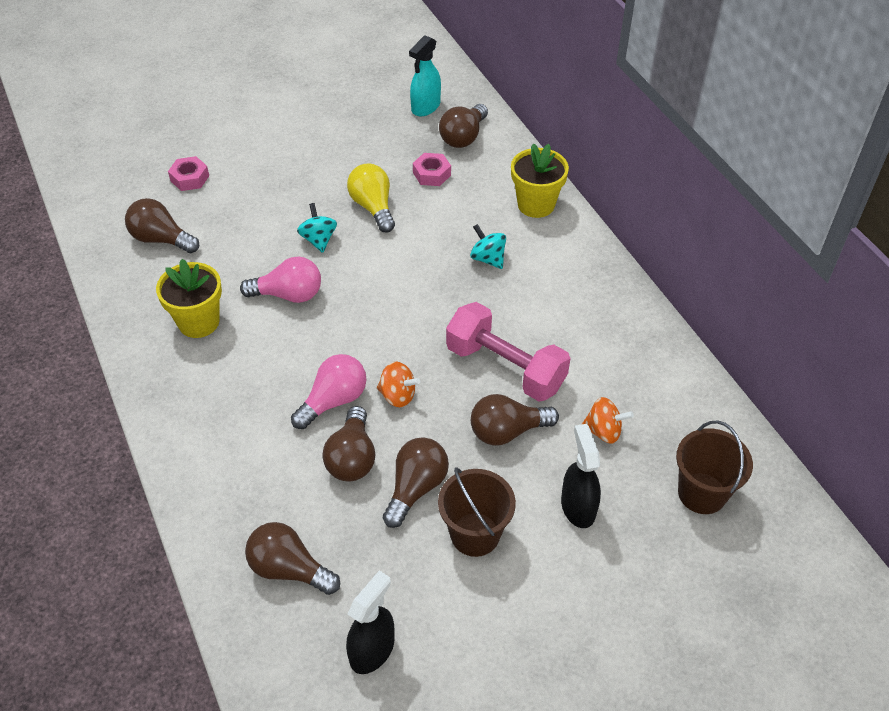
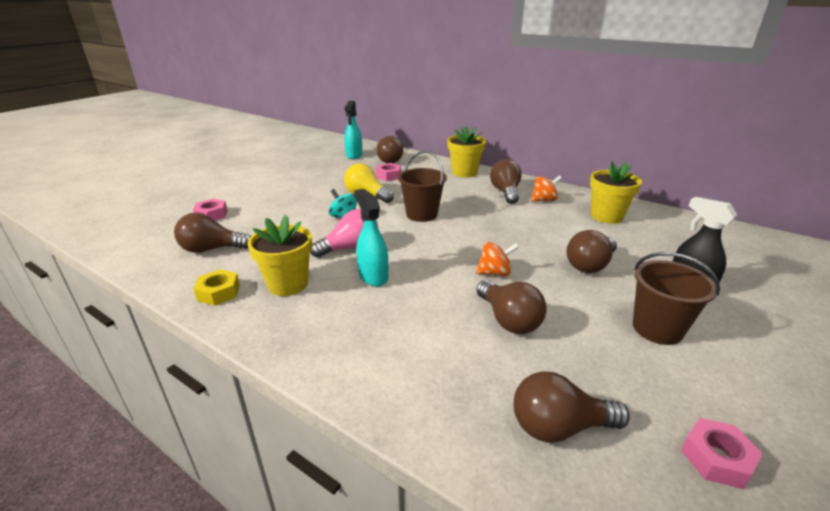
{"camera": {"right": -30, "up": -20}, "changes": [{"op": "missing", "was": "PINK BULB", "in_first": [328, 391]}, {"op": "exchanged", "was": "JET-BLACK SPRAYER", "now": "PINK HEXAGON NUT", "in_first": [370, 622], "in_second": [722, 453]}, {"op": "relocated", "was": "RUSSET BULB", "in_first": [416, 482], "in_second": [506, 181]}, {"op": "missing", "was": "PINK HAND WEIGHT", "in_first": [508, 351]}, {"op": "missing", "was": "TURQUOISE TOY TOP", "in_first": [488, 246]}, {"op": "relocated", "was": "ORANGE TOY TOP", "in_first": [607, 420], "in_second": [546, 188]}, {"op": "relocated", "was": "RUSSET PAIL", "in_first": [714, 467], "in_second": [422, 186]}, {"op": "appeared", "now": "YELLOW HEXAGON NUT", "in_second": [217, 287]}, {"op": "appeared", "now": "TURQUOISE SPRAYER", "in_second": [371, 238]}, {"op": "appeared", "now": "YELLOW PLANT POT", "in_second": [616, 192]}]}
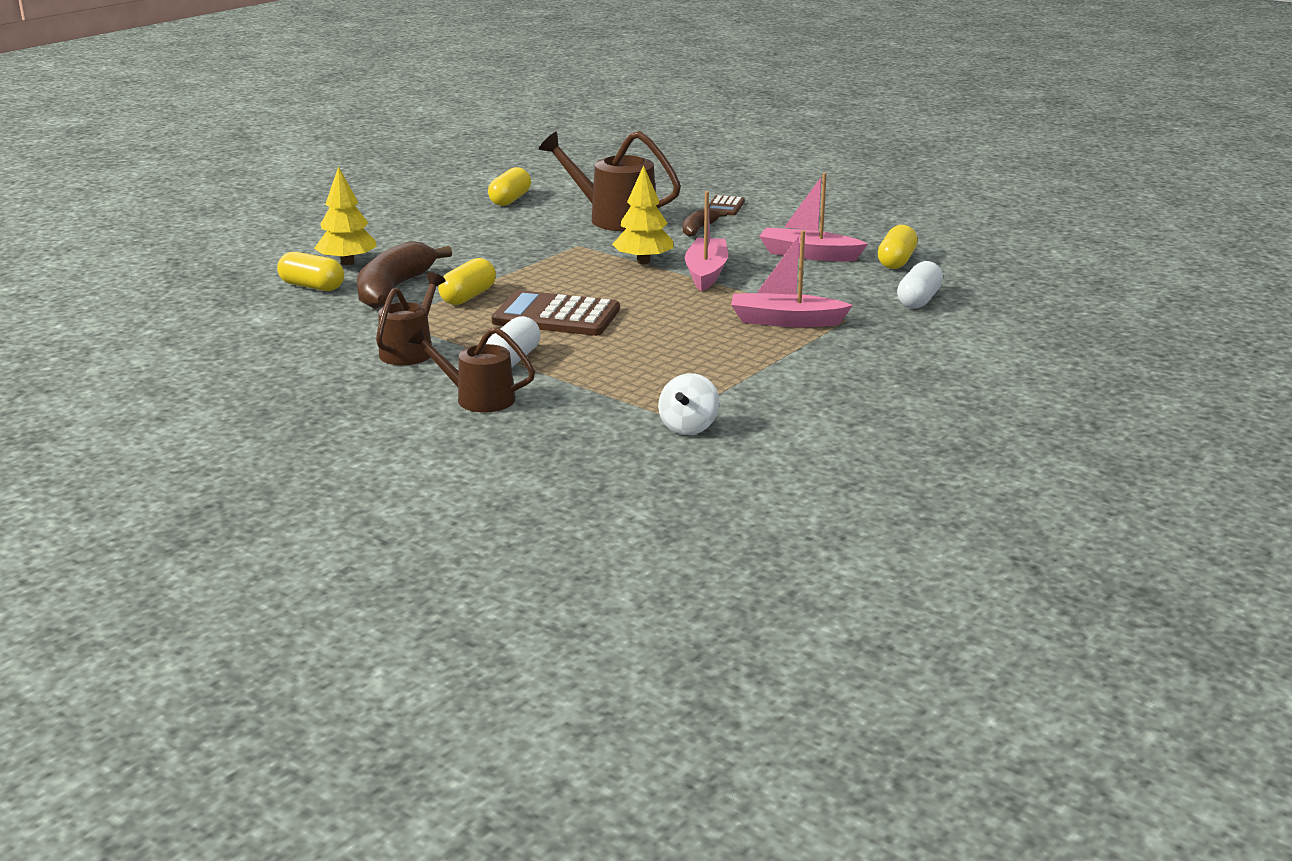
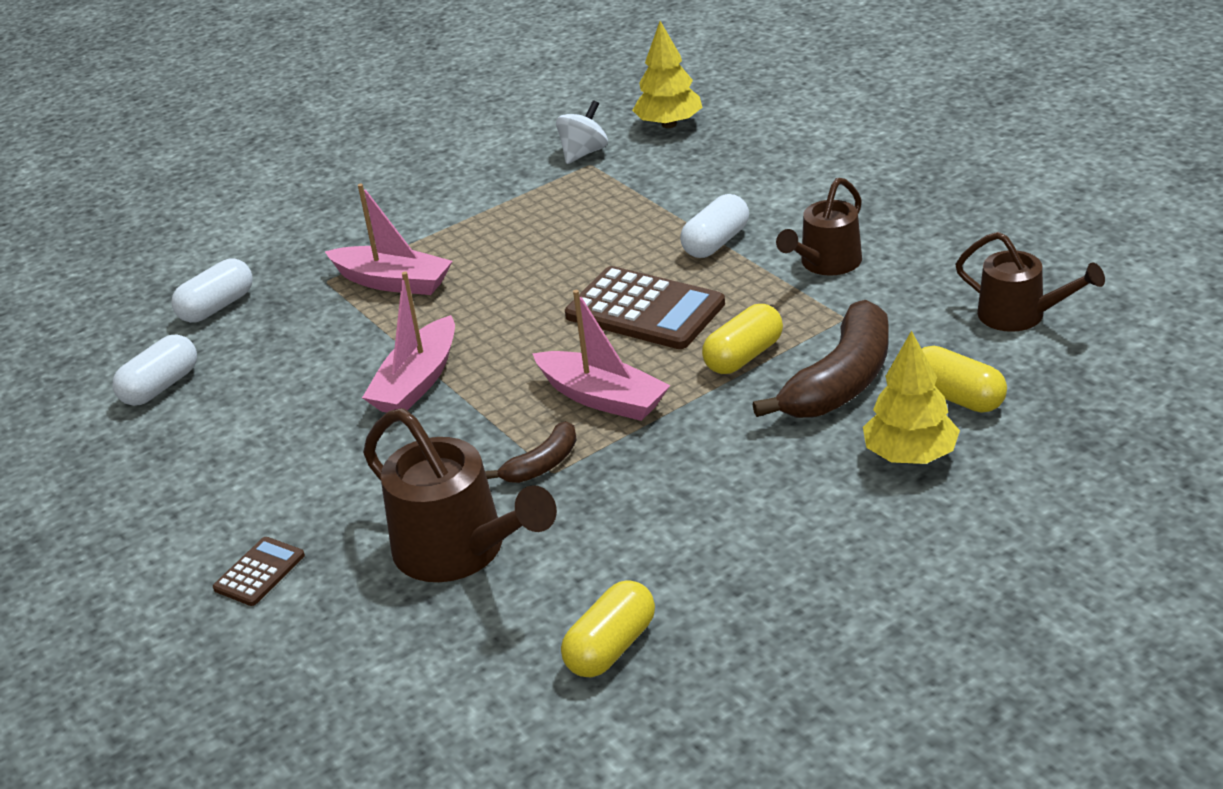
{"camera": {"right": -160, "up": 10}, "changes": [{"op": "relocated", "was": "RUSSET WATERING POT", "in_first": [471, 369], "in_second": [1030, 282]}, {"op": "relocated", "was": "YELLOW TREE", "in_first": [642, 214], "in_second": [667, 74]}, {"op": "relocated", "was": "RUSSET TOY BANANA", "in_first": [705, 222], "in_second": [531, 452]}, {"op": "relocated", "was": "PINK SAILBOAT", "in_first": [813, 217], "in_second": [601, 355]}, {"op": "colour", "was": "YELLOW PILL", "now": "WHITE PILL", "in_first": [898, 247], "in_second": [154, 370]}]}
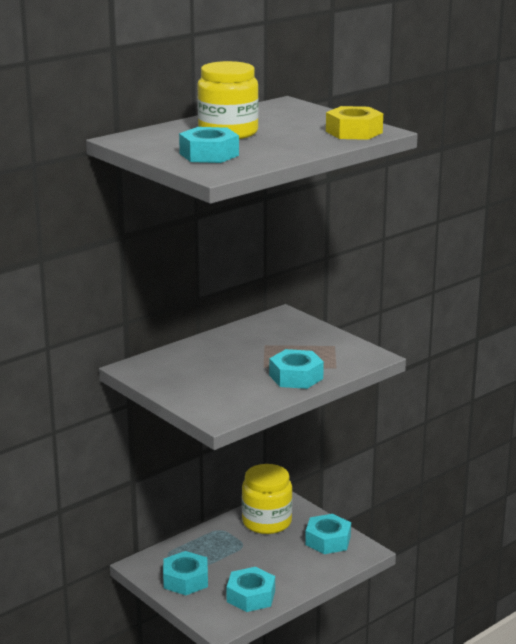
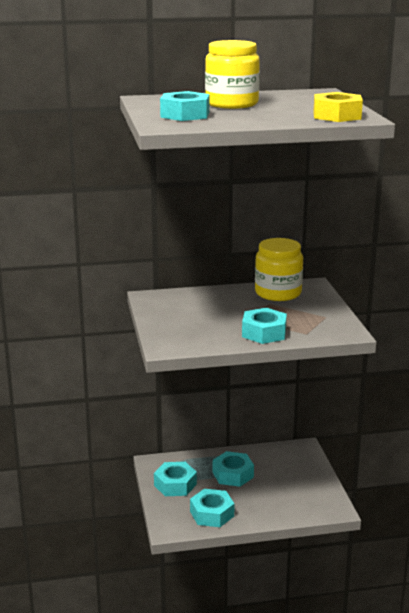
{"camera": {"right": 30, "up": 0}, "changes": [{"op": "relocated", "was": "YELLOW PRESERVE JAR", "in_first": [267, 499], "in_second": [279, 269]}, {"op": "relocated", "was": "TURQUOISE HEXAGON NUT", "in_first": [328, 534], "in_second": [233, 469]}]}
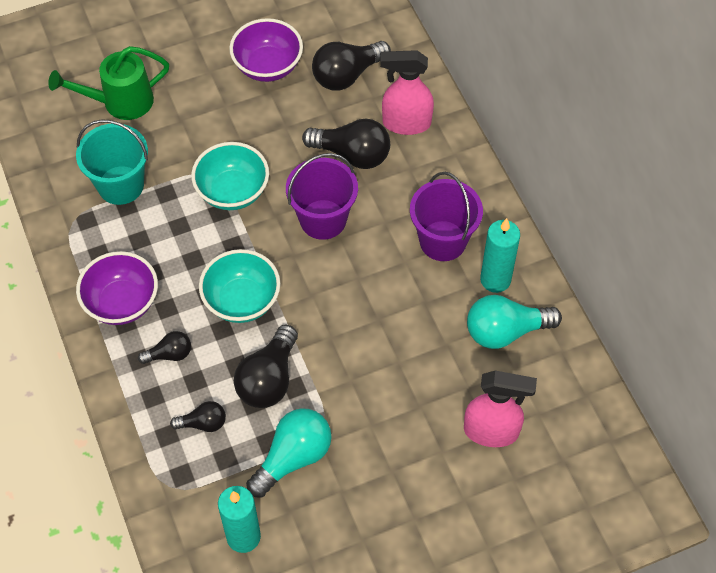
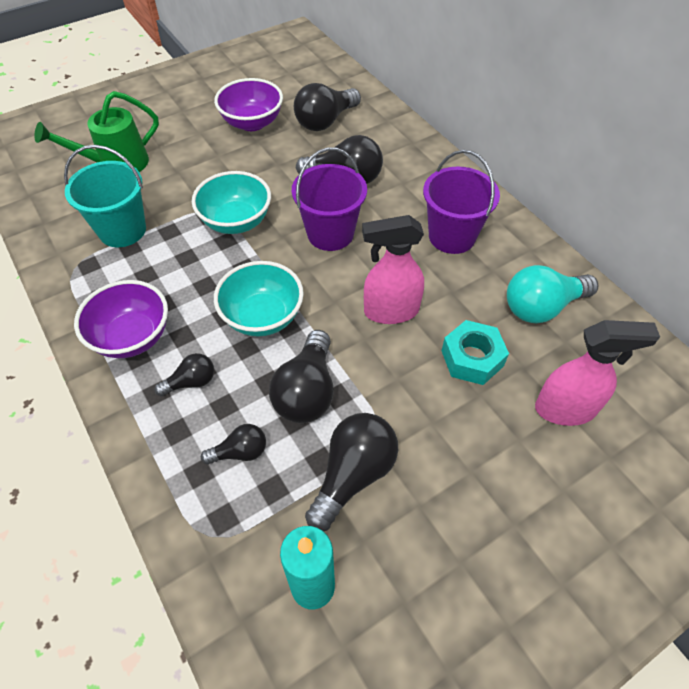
{"camera": {"right": -10, "up": -5}, "changes": [{"op": "colour", "was": "TURQUOISE BULB", "now": "JET-BLACK BULB", "in_first": [289, 453], "in_second": [351, 472]}, {"op": "relocated", "was": "PINK SPRAYER", "in_first": [407, 92], "in_second": [393, 269]}, {"op": "missing", "was": "TURQUOISE CANDLE", "in_first": [500, 255]}, {"op": "appeared", "now": "TURQUOISE HEXAGON NUT", "in_second": [475, 352]}]}
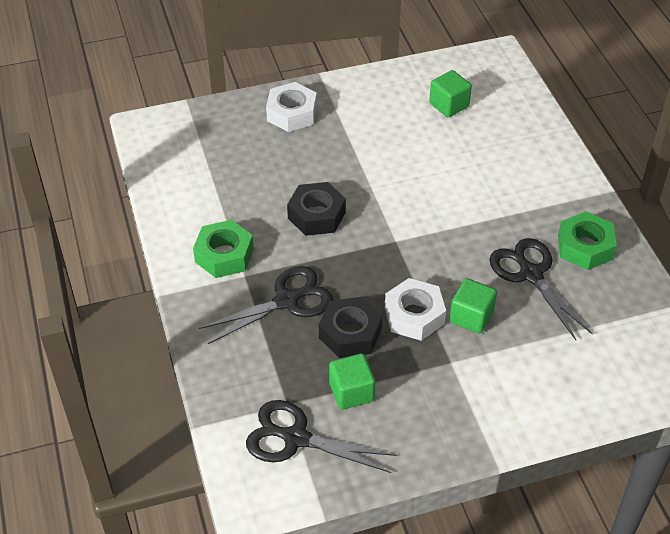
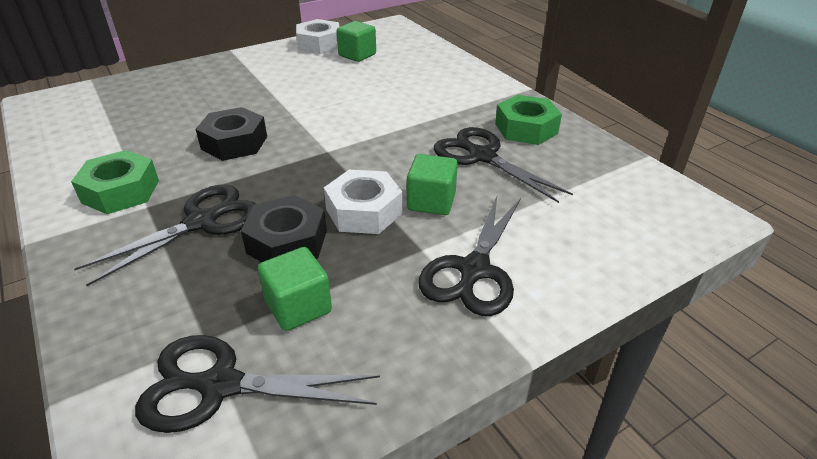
{"camera": {"right": -15, "up": -10}, "changes": [{"op": "relocated", "was": "WHITE HEXAGON NUT", "in_first": [291, 107], "in_second": [317, 36]}, {"op": "appeared", "now": "JET-BLACK SCISSORS", "in_second": [470, 255]}]}
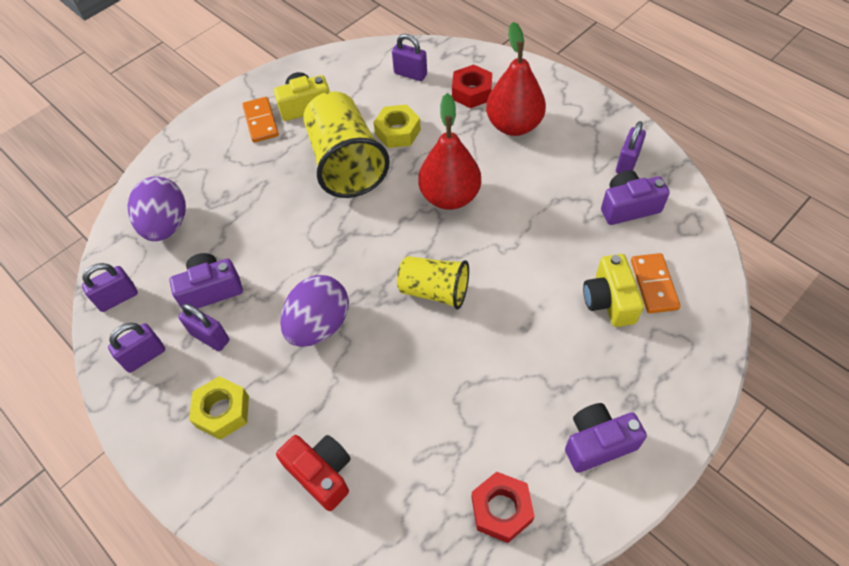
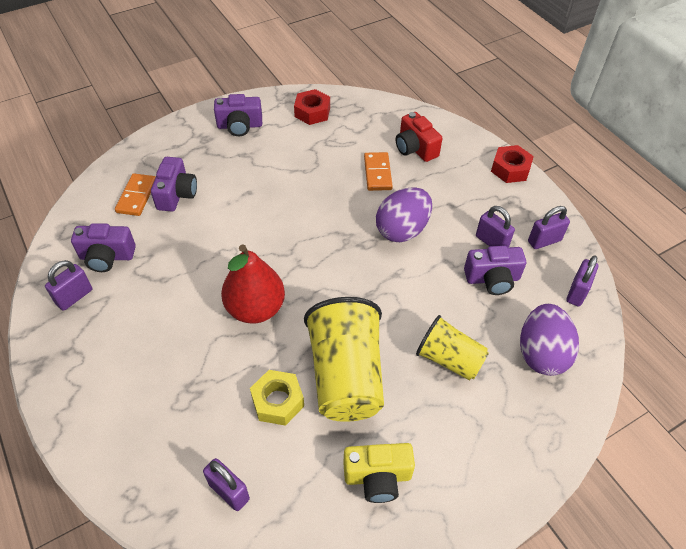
{"camera": {"right": -170, "up": -5}, "changes": [{"op": "spun", "was": "VIOLET PADLOCK", "in_first": [110, 287], "in_second": [582, 281], "clockwise": -45}, {"op": "missing", "was": "YELLOW HEXAGON NUT", "in_first": [219, 408]}, {"op": "relocated", "was": "ORANGE DOMINO PIECE", "in_first": [260, 120], "in_second": [378, 171]}, {"op": "relocated", "was": "YELLOW CUP", "in_first": [433, 282], "in_second": [452, 348]}, {"op": "relocated", "was": "SCARLET HEXAGON NUT", "in_first": [472, 86], "in_second": [512, 164]}, {"op": "missing", "was": "SCARLET PEAR FRUIT", "in_first": [516, 79]}, {"op": "colour", "was": "YELLOW PHOTO CAMERA", "now": "VIOLET PHOTO CAMERA", "in_first": [613, 290], "in_second": [174, 184]}]}
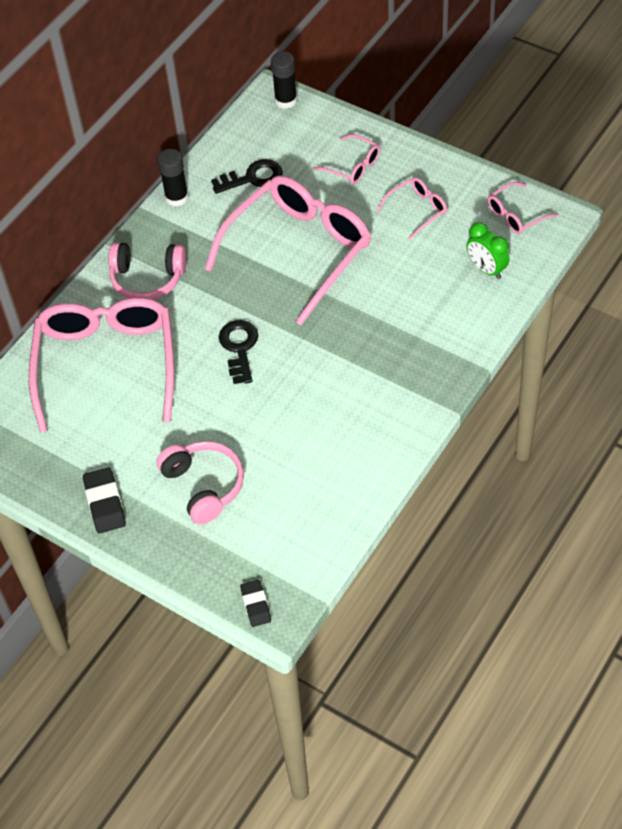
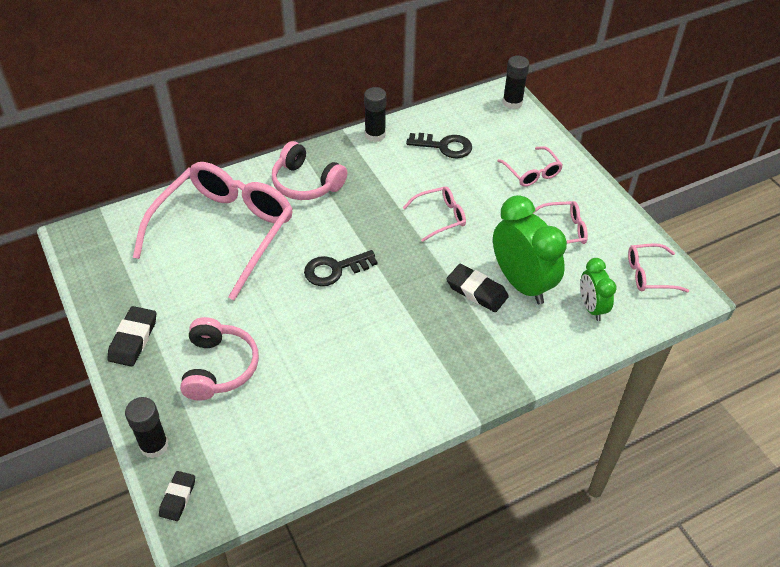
{"camera": {"right": 25, "up": -5}, "changes": [{"op": "size", "was": "PINK GLASSES", "in_first": [288, 250], "in_second": [434, 214], "ratio": 0.43}, {"op": "spun", "was": "JET-BLACK DOOR KEY", "in_first": [238, 352], "in_second": [341, 268], "clockwise": -135}, {"op": "appeared", "now": "JET-BLACK GLUE", "in_second": [147, 427]}, {"op": "appeared", "now": "JET-BLACK GUM ERASER", "in_second": [477, 288]}, {"op": "appeared", "now": "GREEN BEDSIDE CLOCK", "in_second": [530, 249]}]}
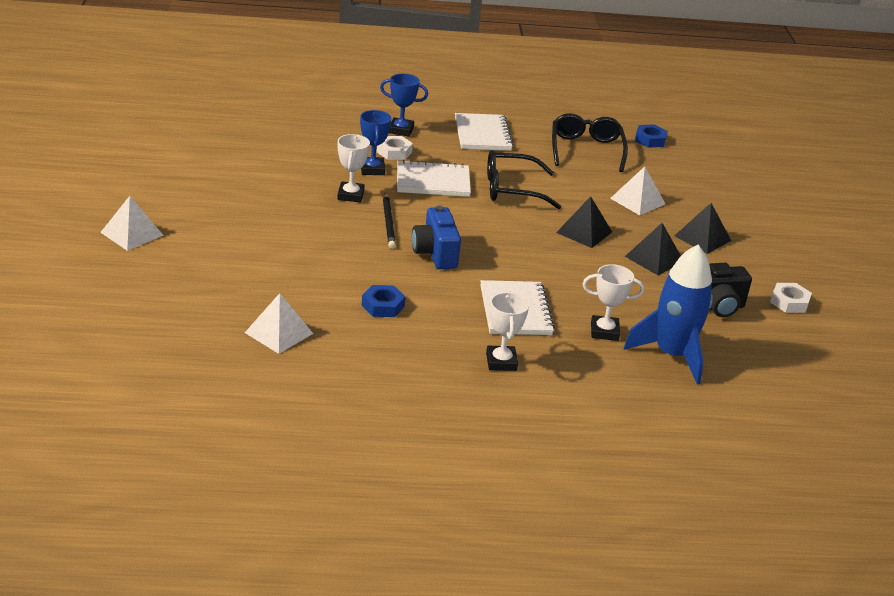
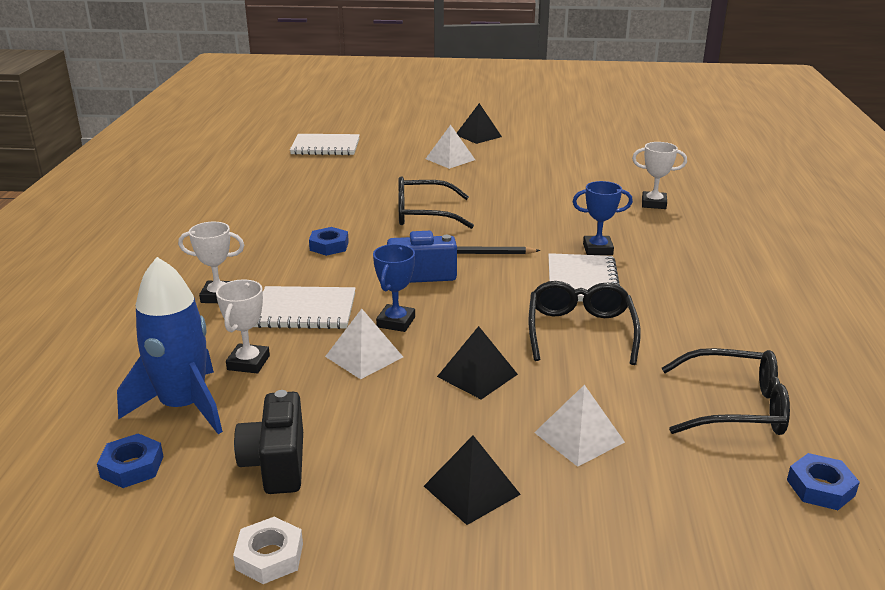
{"camera": {"right": 100, "up": -5}, "changes": [{"op": "relocated", "was": "WHITE SOLID PYRAMID", "in_first": [279, 323], "in_second": [364, 344]}, {"op": "relocated", "was": "WHITE AWARD CUP", "in_first": [353, 168], "in_second": [659, 175]}, {"op": "missing", "was": "WHITE HEXAGON NUT", "in_first": [395, 148]}, {"op": "relocated", "was": "BLUE AWARD CUP", "in_first": [404, 105], "in_second": [394, 288]}, {"op": "relocated", "was": "WHITE EXERCISE BOOK", "in_first": [484, 132], "in_second": [325, 144]}, {"op": "relocated", "was": "JET-BLACK SOLID PYRAMID", "in_first": [653, 249], "in_second": [479, 123]}, {"op": "appeared", "now": "BLUE HEXAGON NUT", "in_second": [130, 460]}, {"op": "appeared", "now": "JET-BLACK GLASSES", "in_second": [436, 202]}]}
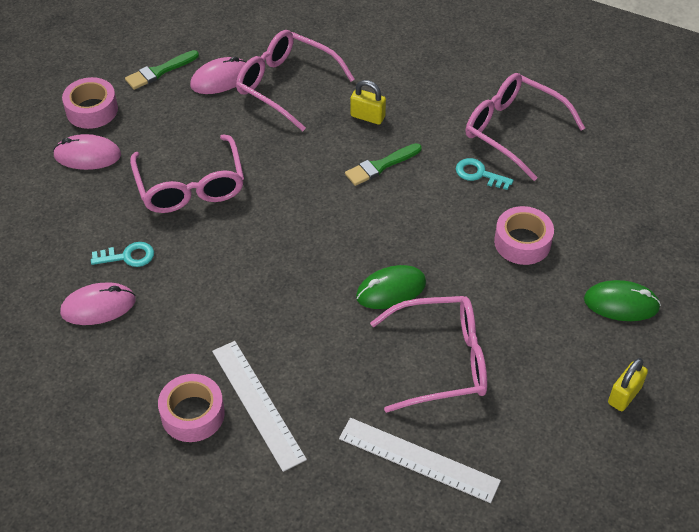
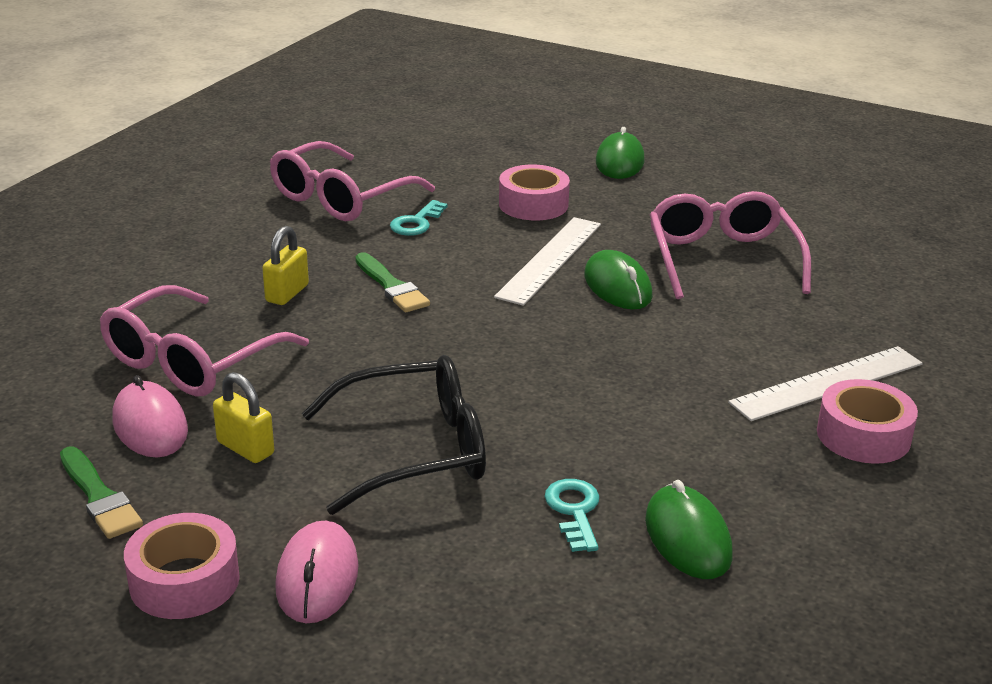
{"camera": {"right": -90, "up": -20}, "changes": [{"op": "colour", "was": "PINK MOUSE", "now": "GREEN MOUSE", "in_first": [98, 303], "in_second": [688, 529]}, {"op": "colour", "was": "PINK GLASSES", "now": "JET-BLACK GLASSES", "in_first": [187, 173], "in_second": [394, 435]}, {"op": "relocated", "was": "WHITE STRAIGHTEDGE", "in_first": [420, 460], "in_second": [547, 261]}, {"op": "relocated", "was": "YELLOW PADLOCK", "in_first": [628, 384], "in_second": [243, 417]}]}
